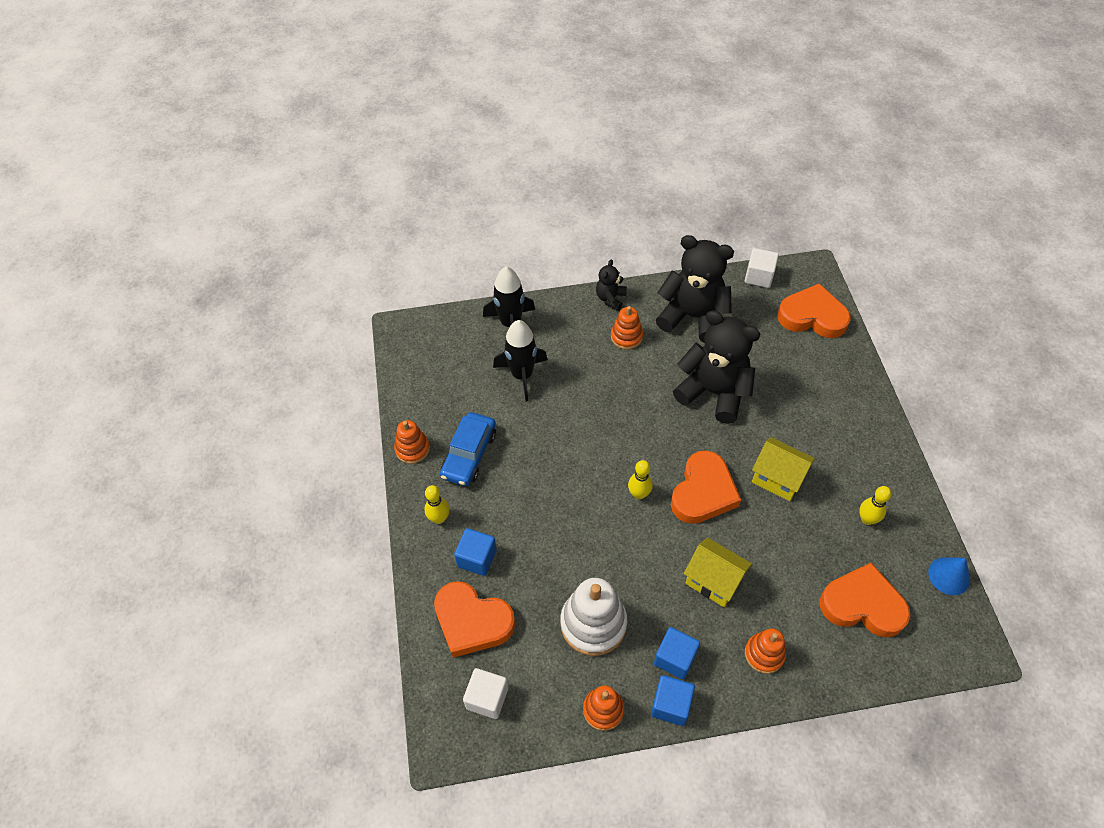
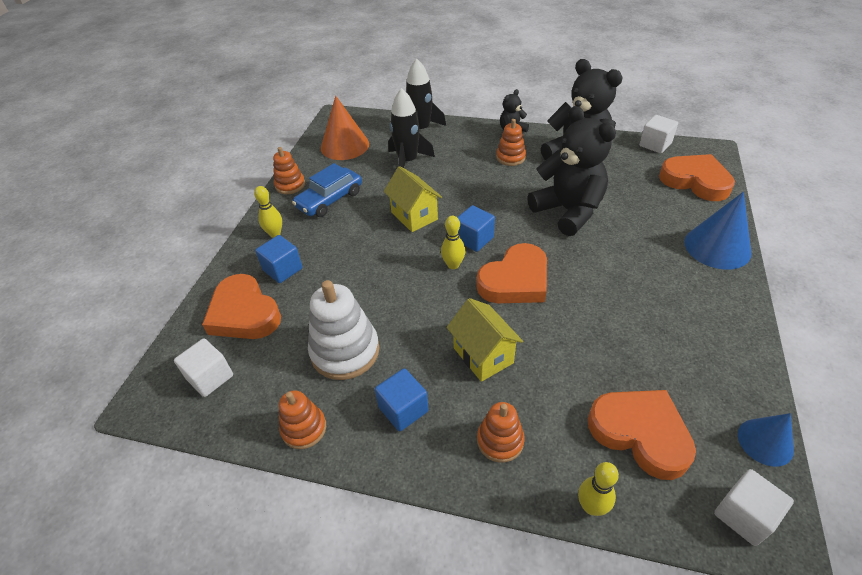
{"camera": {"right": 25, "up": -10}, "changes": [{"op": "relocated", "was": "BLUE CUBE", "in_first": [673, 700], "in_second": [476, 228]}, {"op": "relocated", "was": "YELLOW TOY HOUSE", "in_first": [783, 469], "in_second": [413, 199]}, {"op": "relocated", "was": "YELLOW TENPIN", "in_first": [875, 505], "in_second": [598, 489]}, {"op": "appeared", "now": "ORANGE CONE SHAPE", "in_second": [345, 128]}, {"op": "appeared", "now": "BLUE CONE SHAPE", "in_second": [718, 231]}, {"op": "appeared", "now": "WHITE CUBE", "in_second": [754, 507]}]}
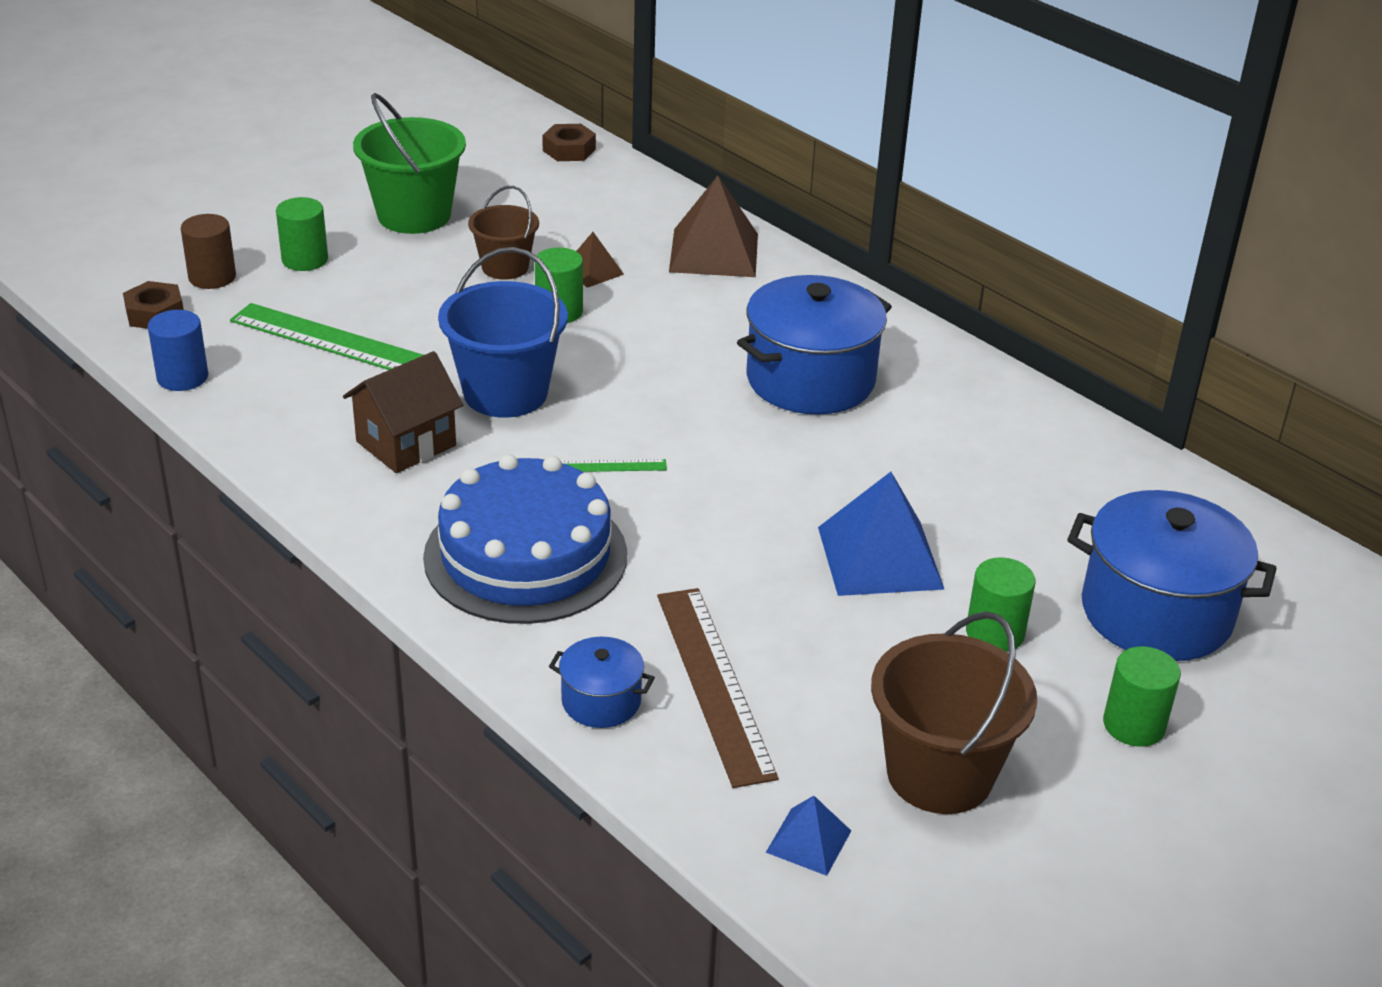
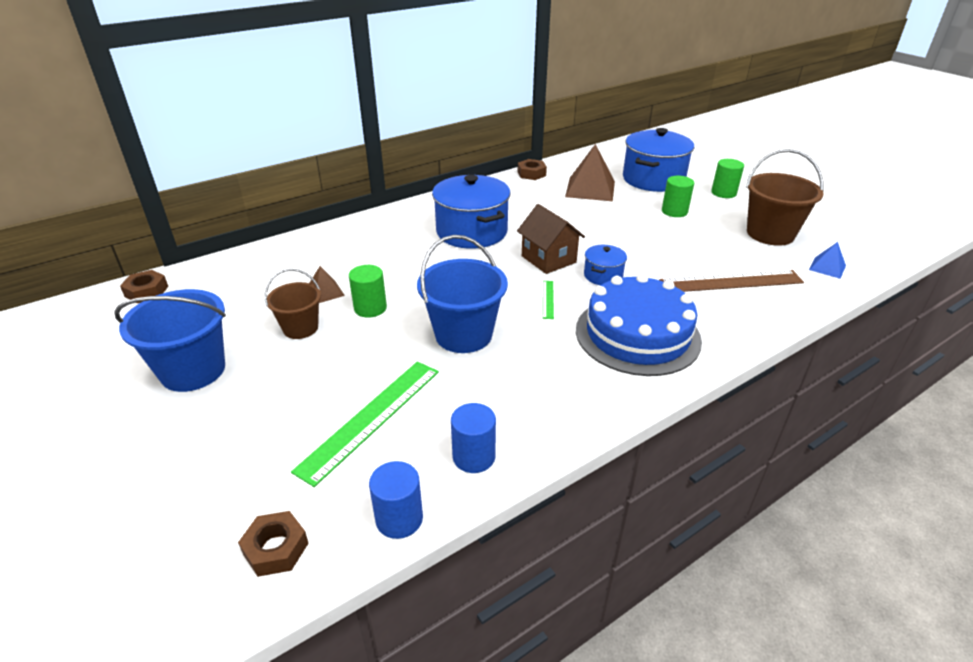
{"camera": {"right": -80, "up": 0}, "changes": [{"op": "missing", "was": "RUSSET SOLID CYLINDER", "in_first": [208, 251]}, {"op": "missing", "was": "GREEN SOLID CYLINDER", "in_first": [302, 234]}, {"op": "relocated", "was": "RUSSET TOY HOUSE", "in_first": [403, 412], "in_second": [551, 239]}, {"op": "colour", "was": "GREEN PAIL", "now": "BLUE PAIL", "in_first": [409, 163], "in_second": [170, 340]}, {"op": "relocated", "was": "BLUE STOCKPOT", "in_first": [602, 682], "in_second": [605, 265]}, {"op": "relocated", "was": "RUSSET SOLID PYRAMID", "in_first": [713, 226], "in_second": [590, 172]}, {"op": "missing", "was": "BLUE SOLID PYRAMID", "in_first": [881, 534]}, {"op": "appeared", "now": "BLUE SOLID CYLINDER", "in_second": [473, 438]}, {"op": "appeared", "now": "RUSSET HEXAGON NUT", "in_second": [532, 169]}]}
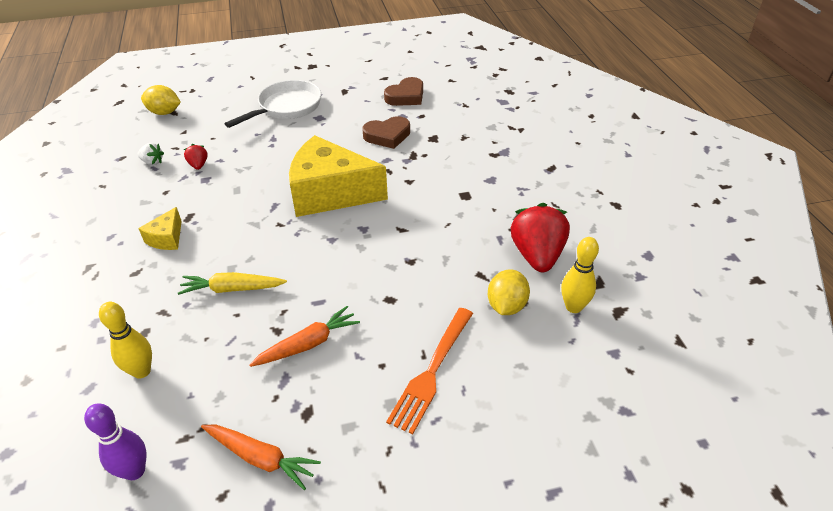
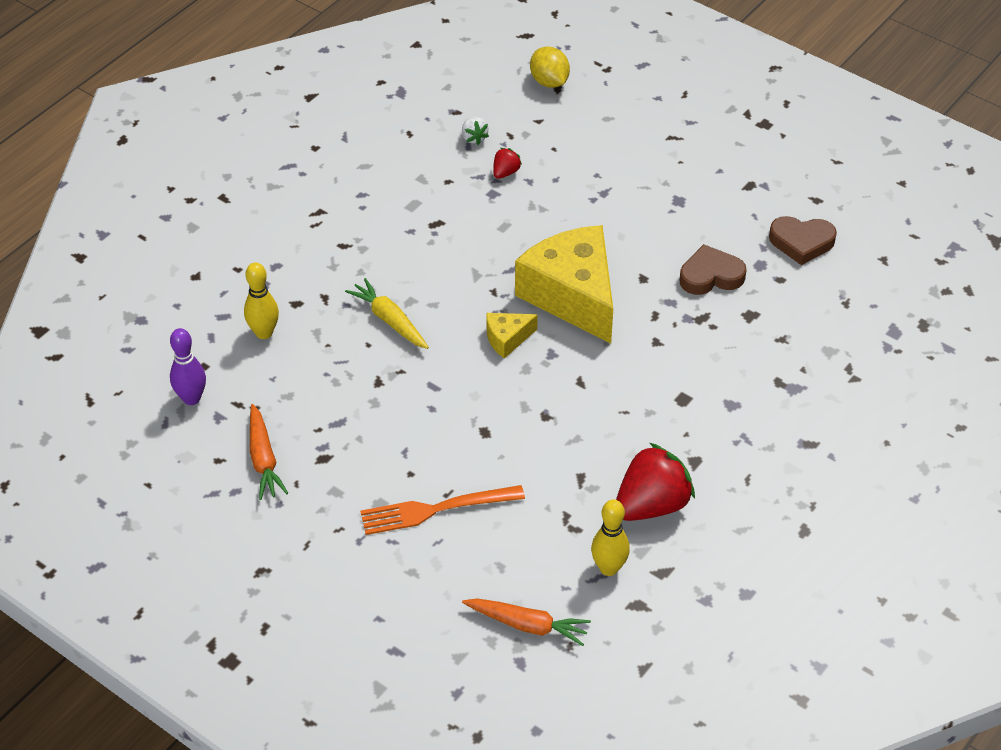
{"camera": {"right": 50, "up": 5}, "changes": [{"op": "relocated", "was": "YELLOW PIECE OF CHEESE", "in_first": [160, 228], "in_second": [512, 335]}, {"op": "missing", "was": "WHITE FRYING PAN", "in_first": [273, 104]}, {"op": "relocated", "was": "ORANGE CARROT", "in_first": [304, 336], "in_second": [526, 622]}, {"op": "spun", "was": "RUSSET HEART", "in_first": [386, 132], "in_second": [712, 269], "clockwise": 135}, {"op": "missing", "was": "YELLOW TOY LEMON", "in_first": [509, 292]}]}
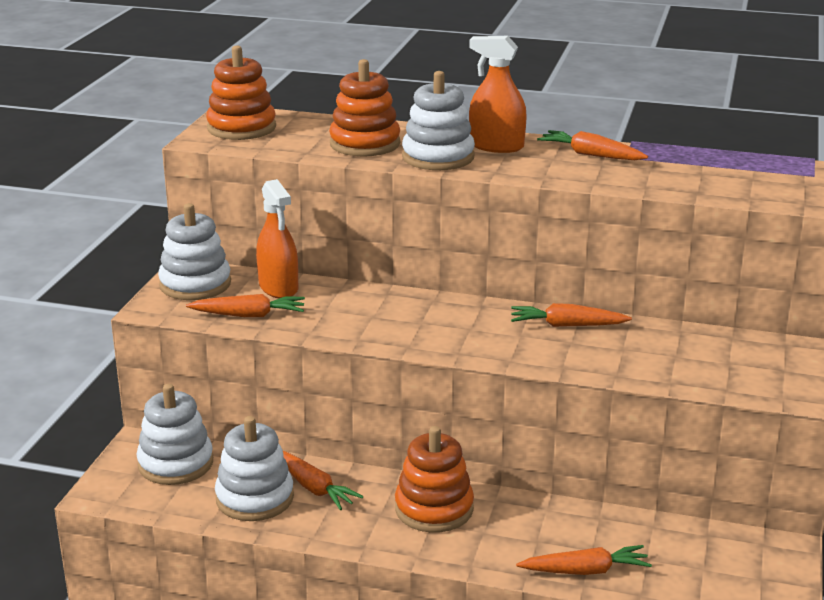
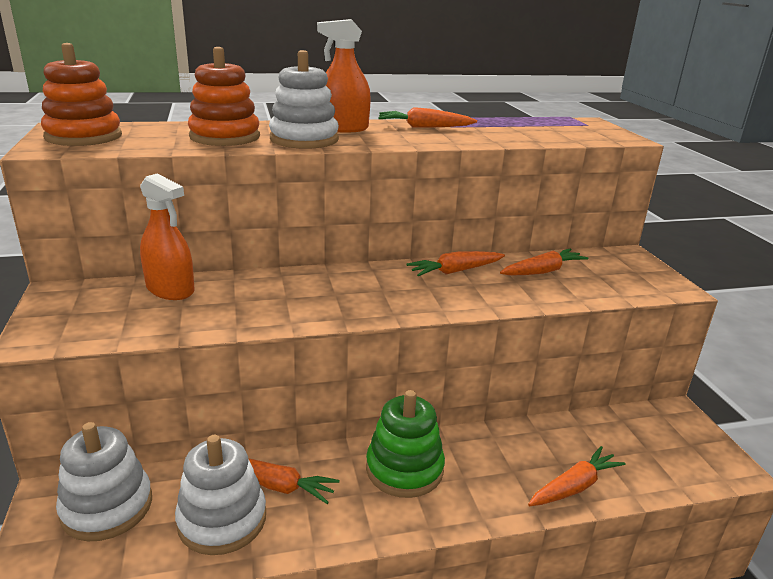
{"camera": {"right": -30, "up": 0}, "changes": [{"op": "missing", "was": "WHITE STACKING TOY", "in_first": [194, 251]}, {"op": "relocated", "was": "ORANGE CARROT", "in_first": [245, 305], "in_second": [544, 262]}, {"op": "colour", "was": "ORANGE STACKING TOY", "now": "GREEN STACKING TOY", "in_first": [434, 479], "in_second": [405, 444]}]}
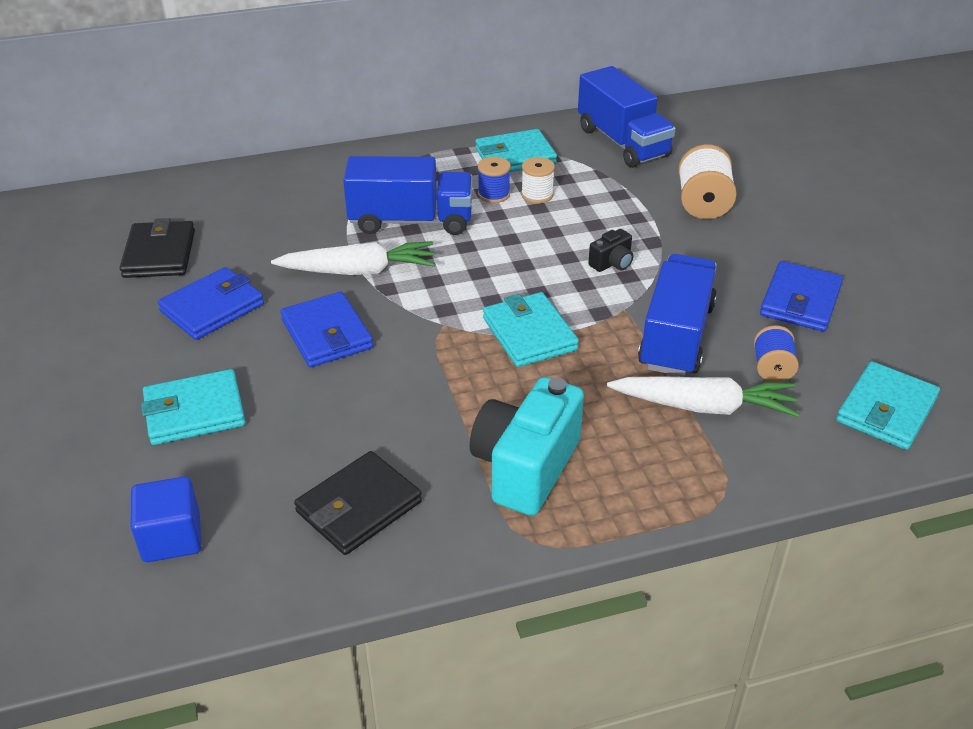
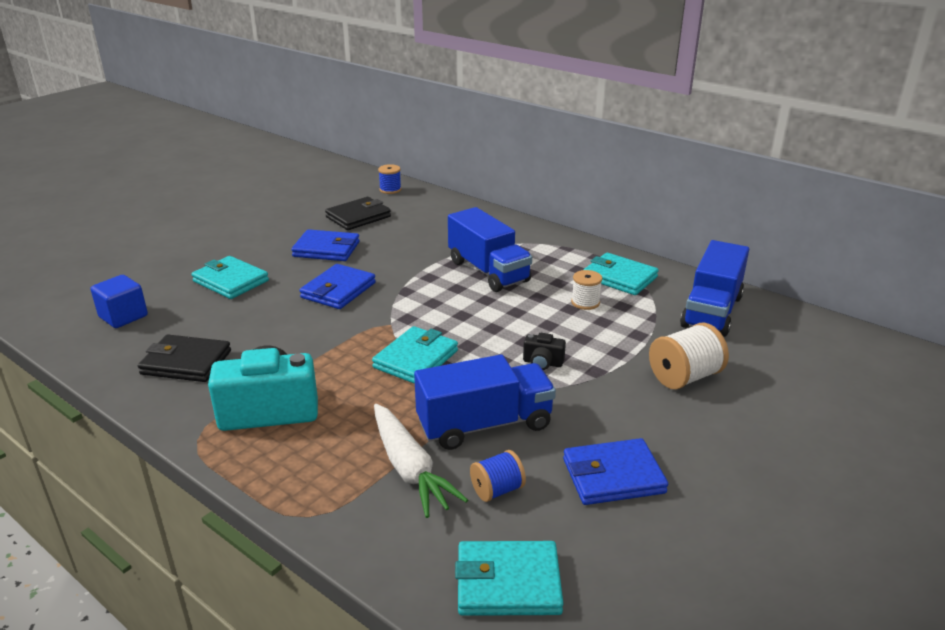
{"camera": {"right": 55, "up": -10}, "changes": [{"op": "missing", "was": "WHITE CARROT", "in_first": [353, 258]}, {"op": "relocated", "was": "BLUE SPOOL", "in_first": [494, 180], "in_second": [389, 179]}]}
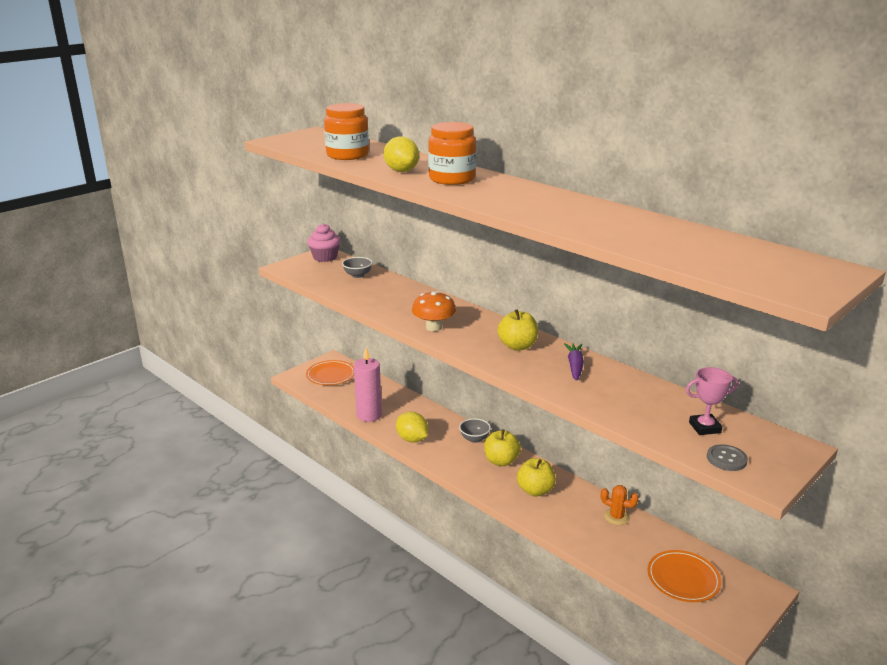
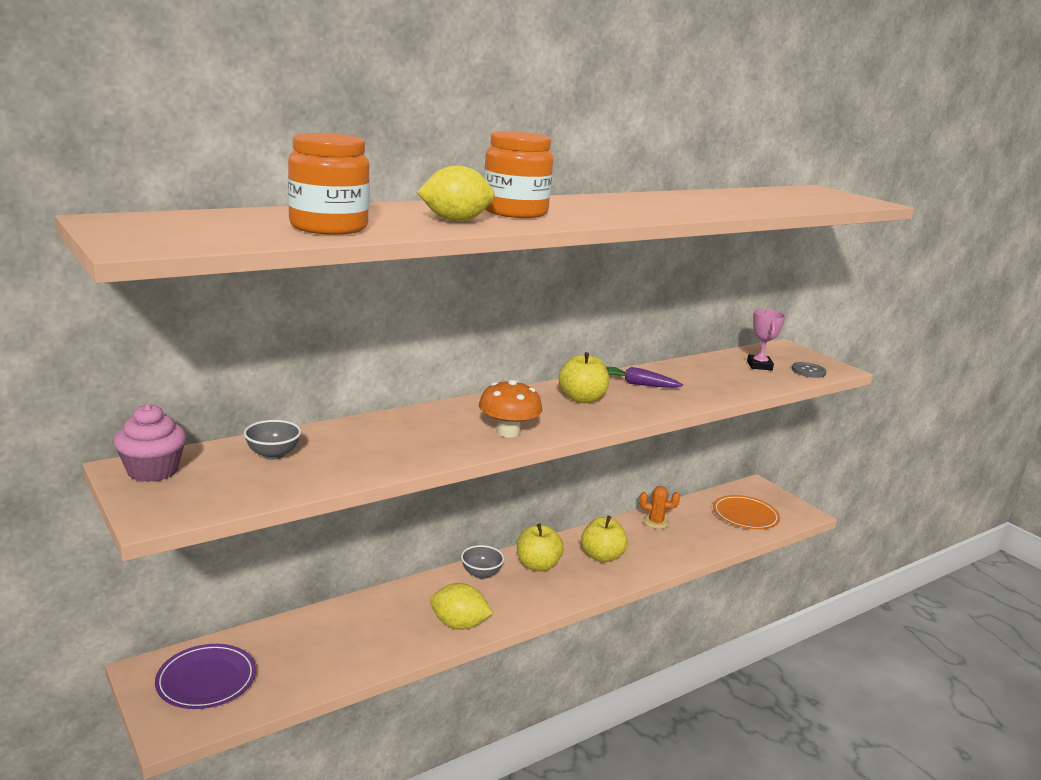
{"camera": {"right": -80, "up": -5}, "changes": [{"op": "colour", "was": "ORANGE PLATE", "now": "VIOLET PLATE", "in_first": [330, 372], "in_second": [205, 676]}, {"op": "missing", "was": "PINK CANDLE", "in_first": [368, 385]}, {"op": "spun", "was": "YELLOW TOY LEMON", "in_first": [412, 427], "in_second": [461, 606], "clockwise": 45}, {"op": "spun", "was": "ORANGE SAGUARO CACTUS", "in_first": [620, 505], "in_second": [659, 507], "clockwise": 60}]}
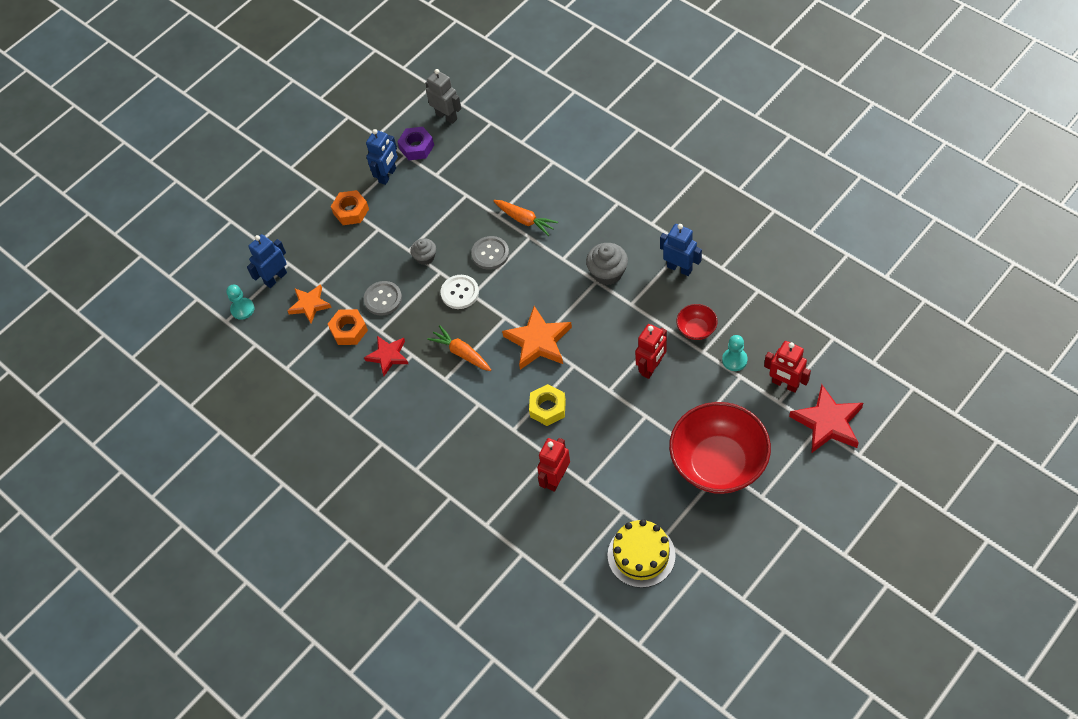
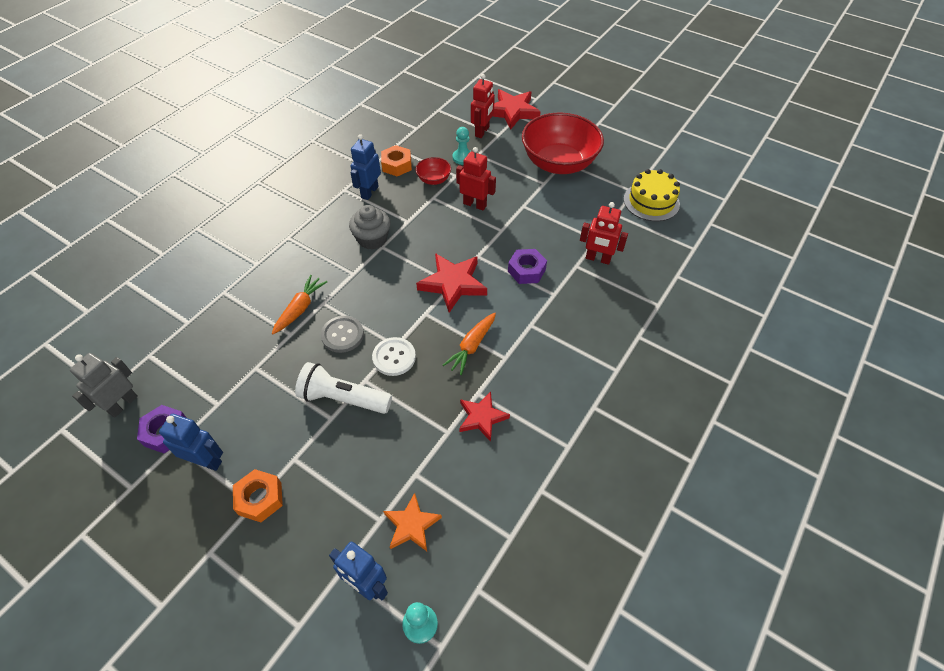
{"camera": {"right": -105, "up": -5}, "changes": [{"op": "relocated", "was": "ORANGE HEXAGON NUT", "in_first": [348, 327], "in_second": [396, 160]}, {"op": "missing", "was": "GREY SHIRT BUTTON", "in_first": [383, 298]}, {"op": "exchanged", "was": "GREY FAIRY CAKE", "now": "WHITE FLASHLIGHT", "in_first": [423, 251], "in_second": [343, 388]}, {"op": "colour", "was": "ORANGE STAR", "now": "SCARLET STAR", "in_first": [537, 338], "in_second": [451, 283]}, {"op": "colour", "was": "YELLOW HEXAGON NUT", "now": "VIOLET HEXAGON NUT", "in_first": [547, 405], "in_second": [527, 266]}]}
